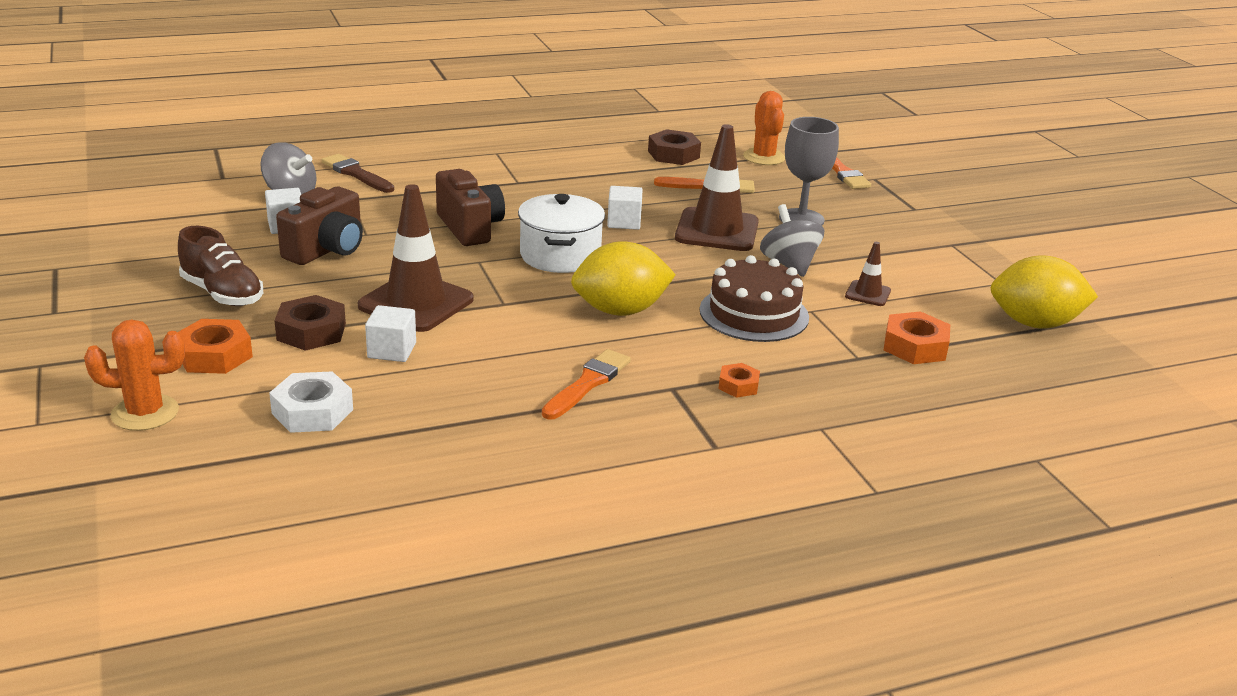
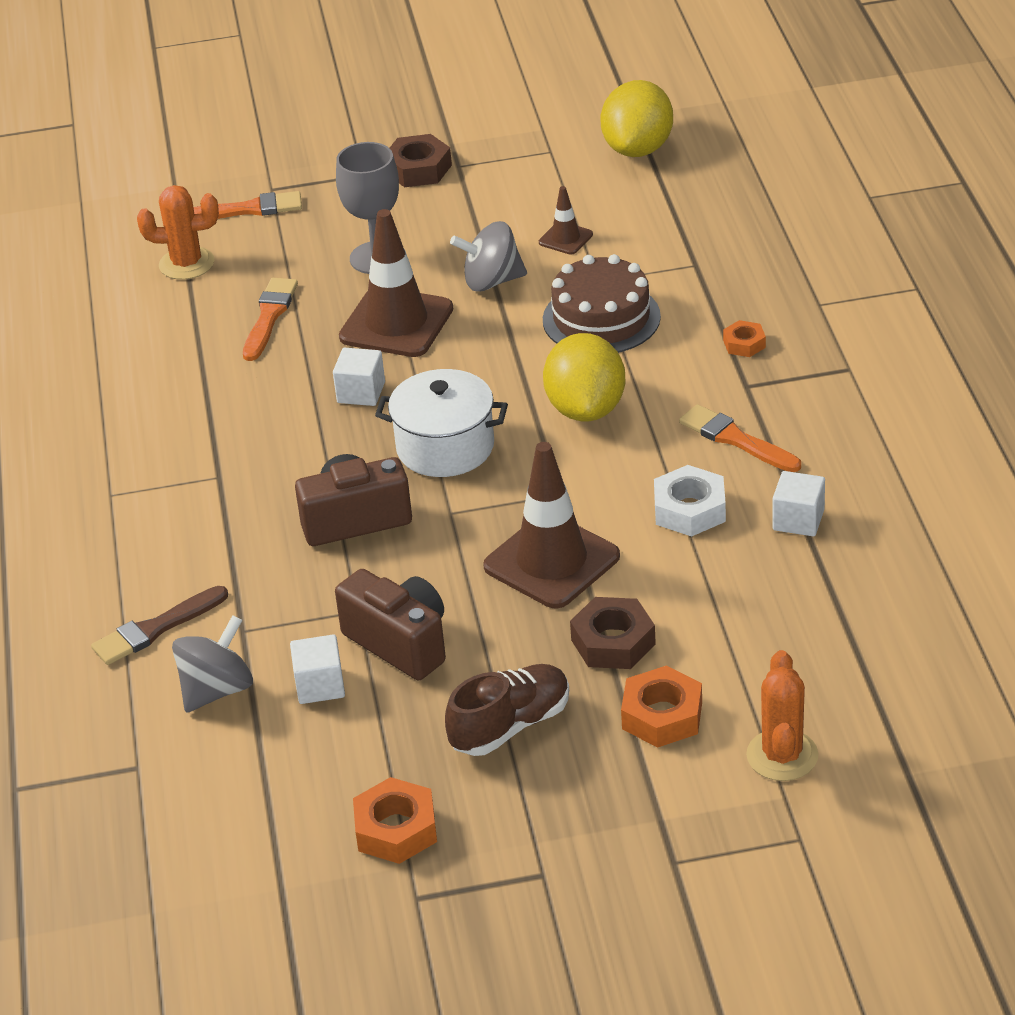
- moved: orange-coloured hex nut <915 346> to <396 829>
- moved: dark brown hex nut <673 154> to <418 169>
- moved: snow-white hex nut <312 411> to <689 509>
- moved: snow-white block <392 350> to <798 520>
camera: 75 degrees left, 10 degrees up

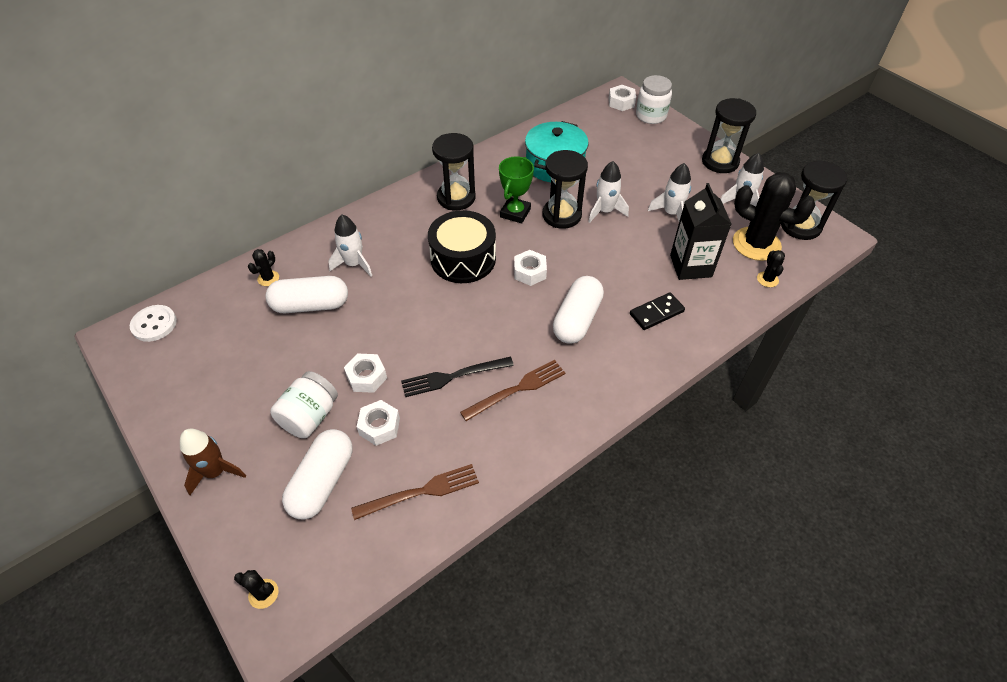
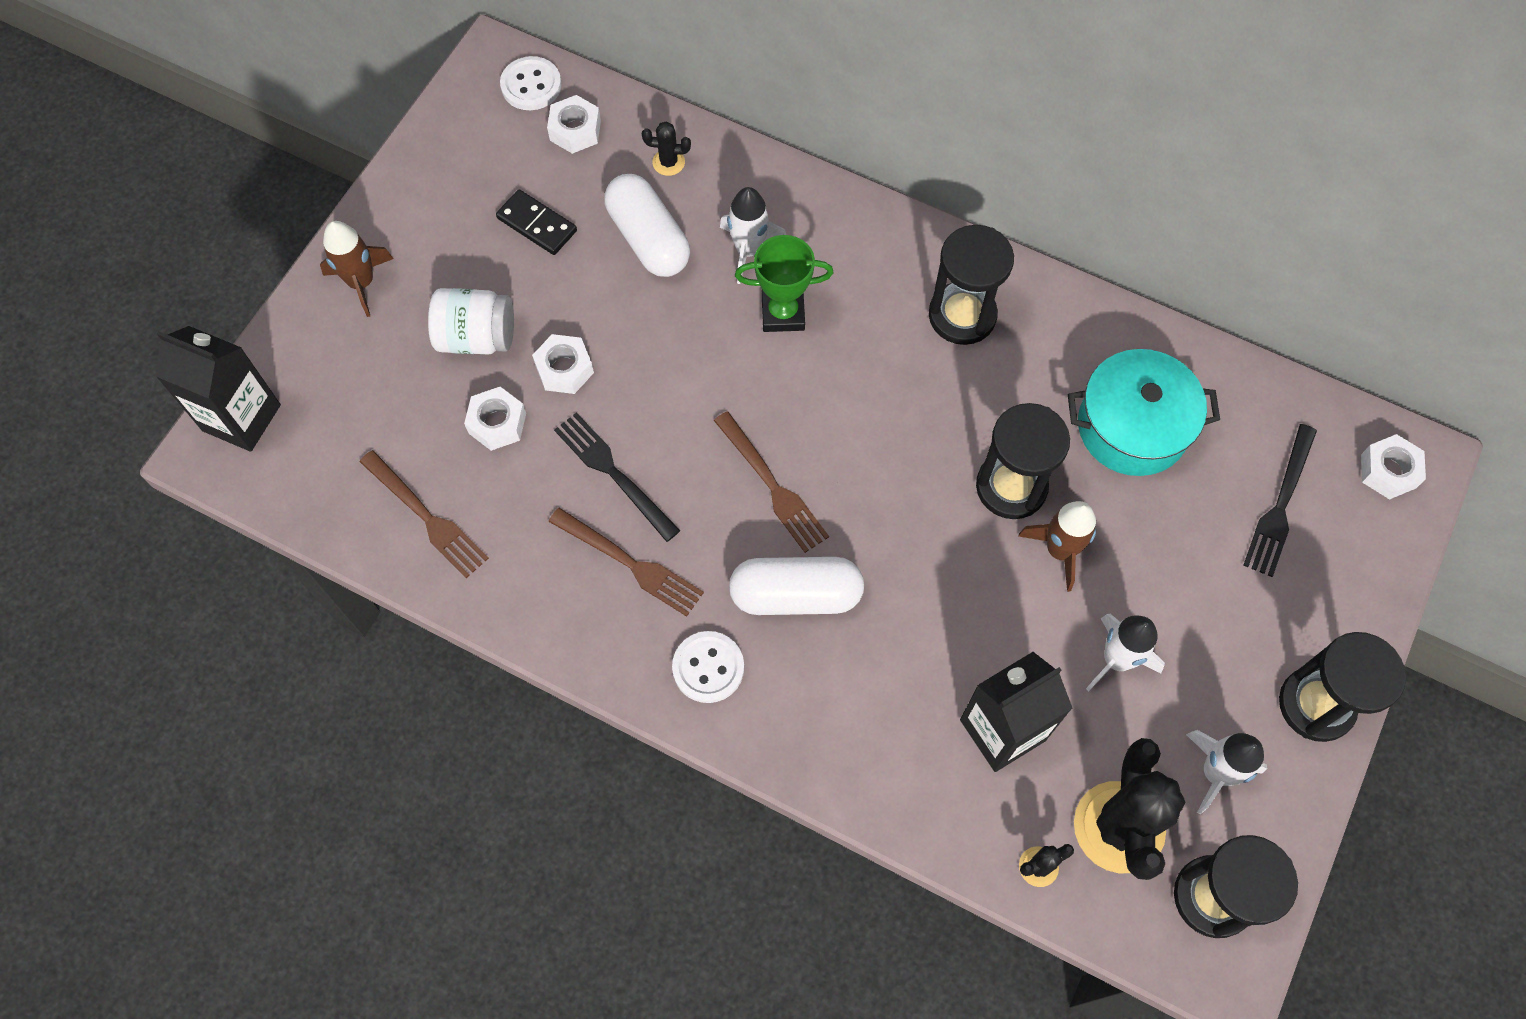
- replaced: jet-black cactus <263 593> to jet-black carton <241 418>
- moved: jet-black domino <656 313> to <537 224>
- moved: snow-white hex nut <529 272> to <575 130>
- added: snow-white shirt button <708 668>
- added: dark brown dinner fork <772 486>
- moved: green trophy <515 213> to <783 313>
- recoloured: snow-white spaceship <605 211> to dark brown spaceship <1060 550>
- added: jet-black dinner fork <1280 505>
- removed: snow-white pill shape <322 482>
- removed: jet-black snare drum <463 259>
- removed: snow-white jam jar <651 116>
camera: 65 degrees right, 15 degrees up

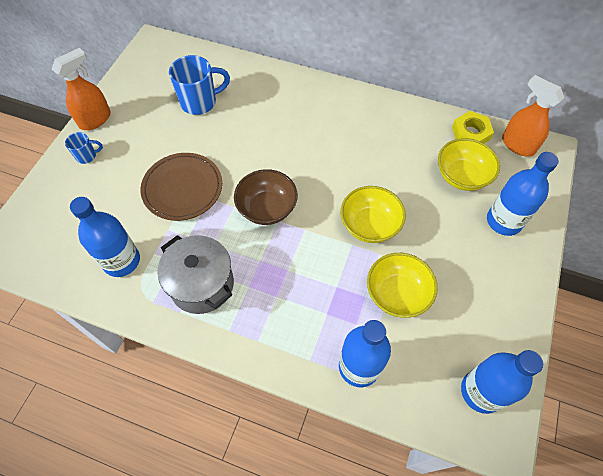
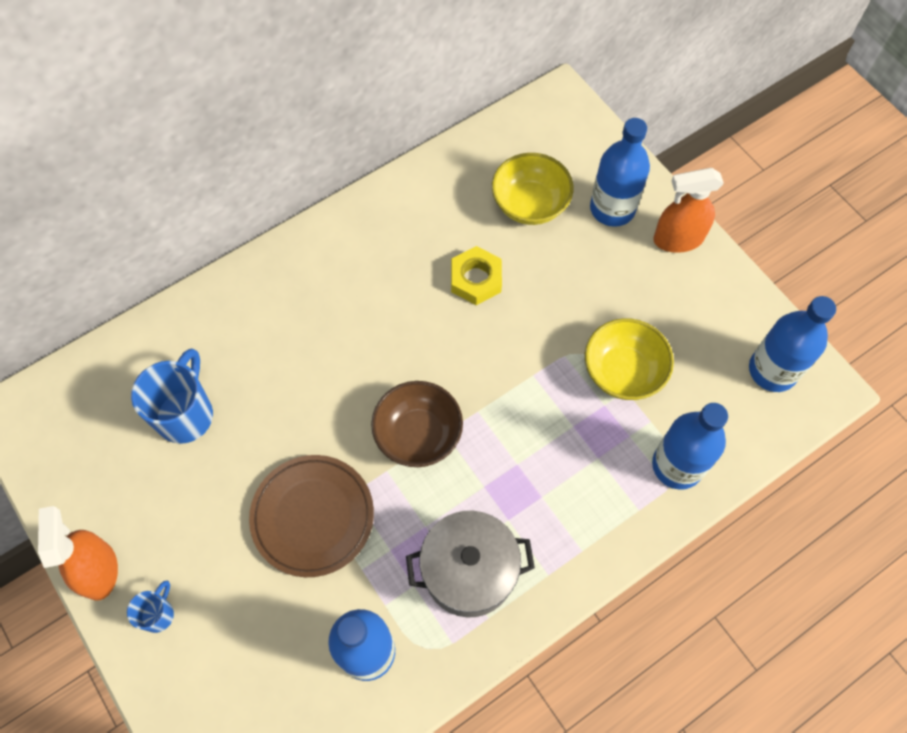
- moved: golden hex nut <470 133> to <476 279>
- moved: orange-coloured spray bottle <517 145> to <677 239>
- removed: golden bowl <369 225>
camera: 55 degrees left, 5 degrees up

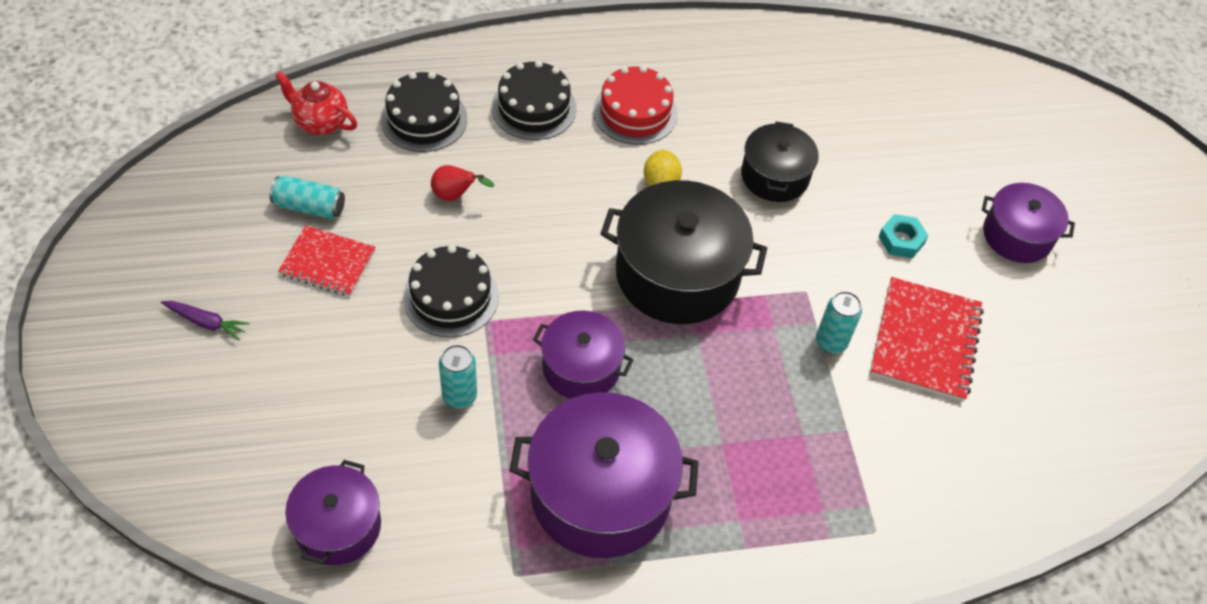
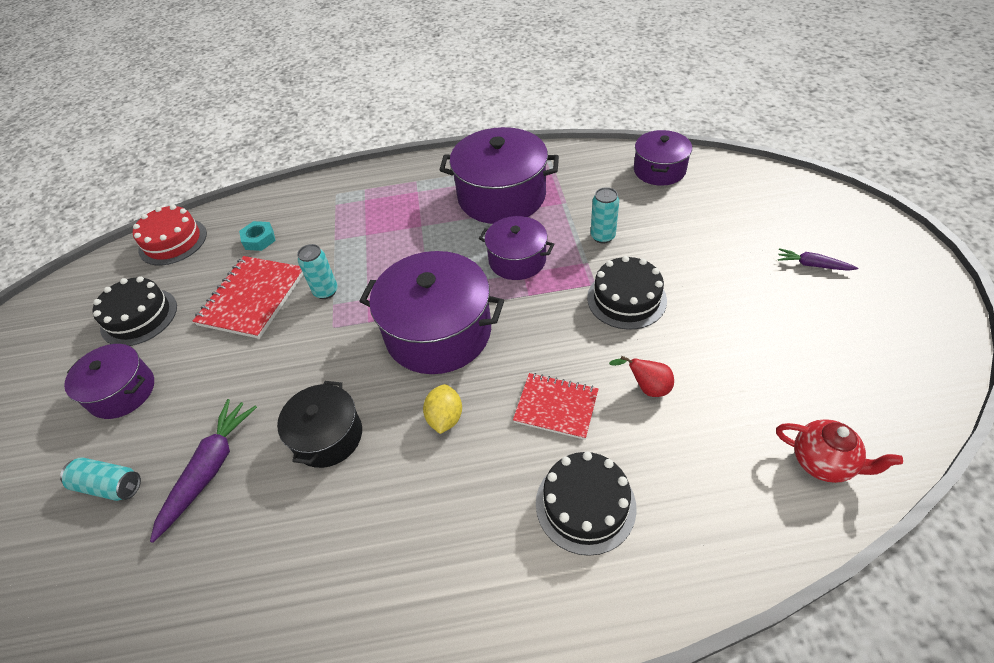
- moved: teal soda can <309 207> to <109 485>
- moved: jet-black cake <424 119> to <139 317>
- moved: crimson cake <635 112> to <173 241>
- added: purple root vegetable <210 469>
- moved: teal hex nut <901 240> to <259 239>
- recoloured: jet-black pot <677 274> to purple pot <438 332>
- moved: crimson notebook <327 263> to <556 407>
camera: 170 degrees left, 5 degrees down

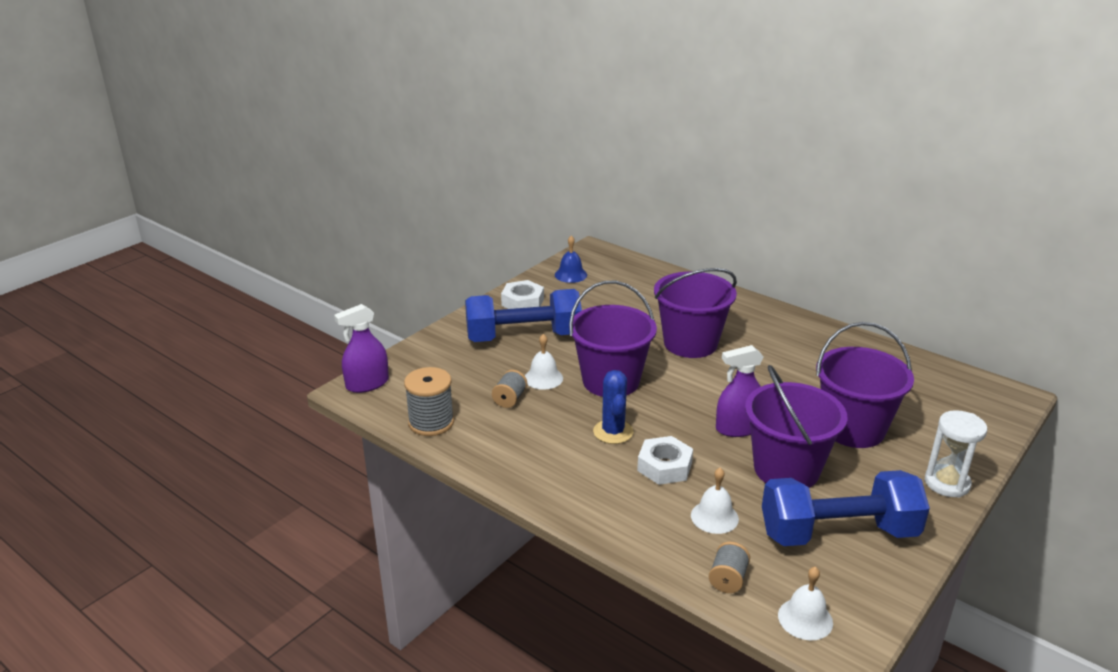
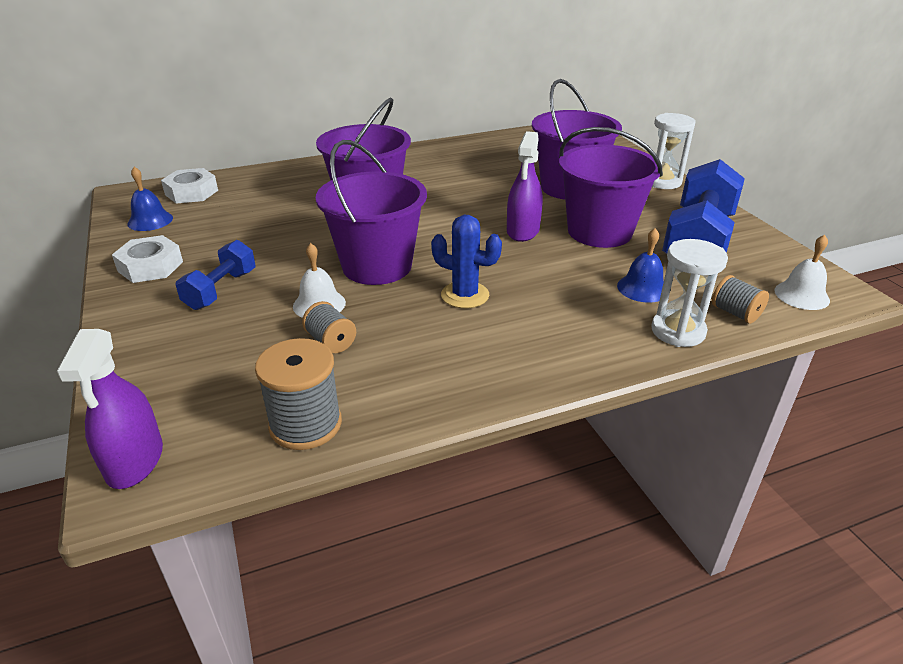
- moved: snow-white hex nut <664 466> to <191 192>
- resized: cobalt free weight <523 337> = <221 290> x0.54
- recoloured: snow-white bell <714 517> to cobalt bell <642 288>
- added: snow-white sand timer <678 331>
camera: 60 degrees left, 5 degrees up

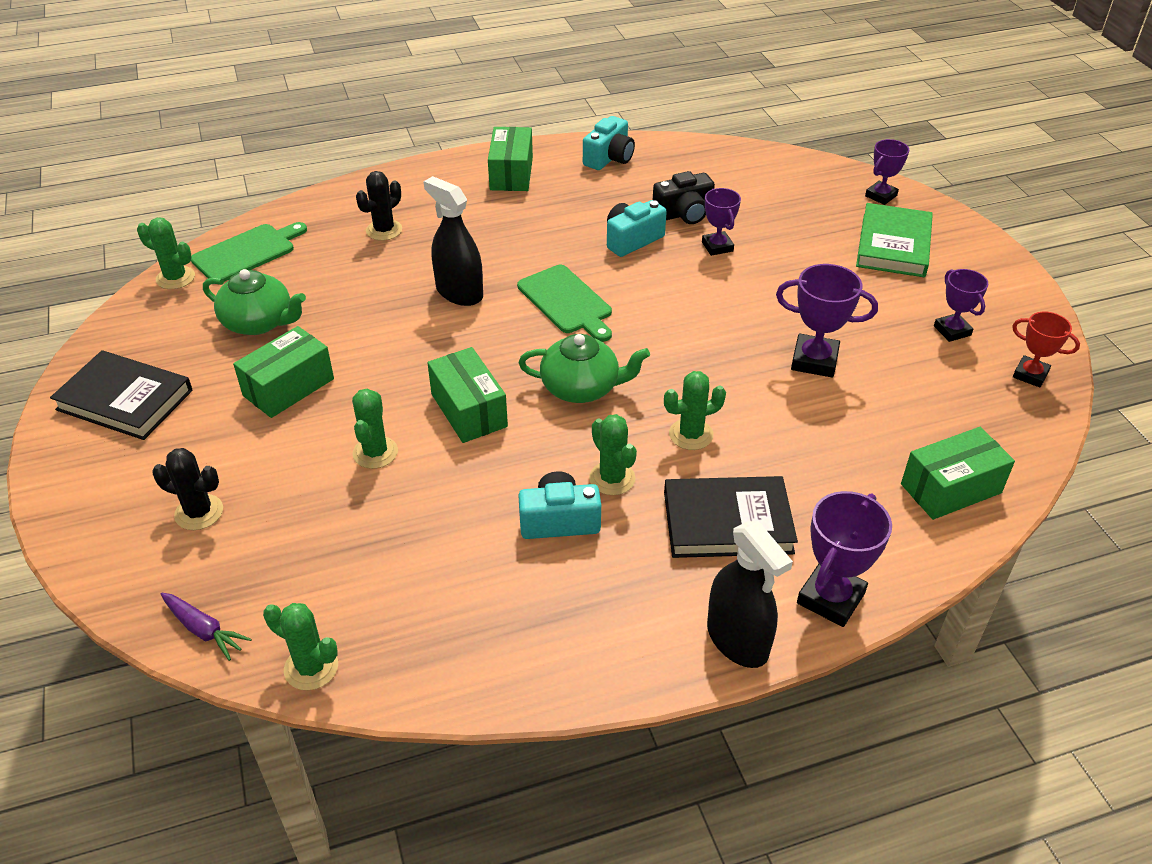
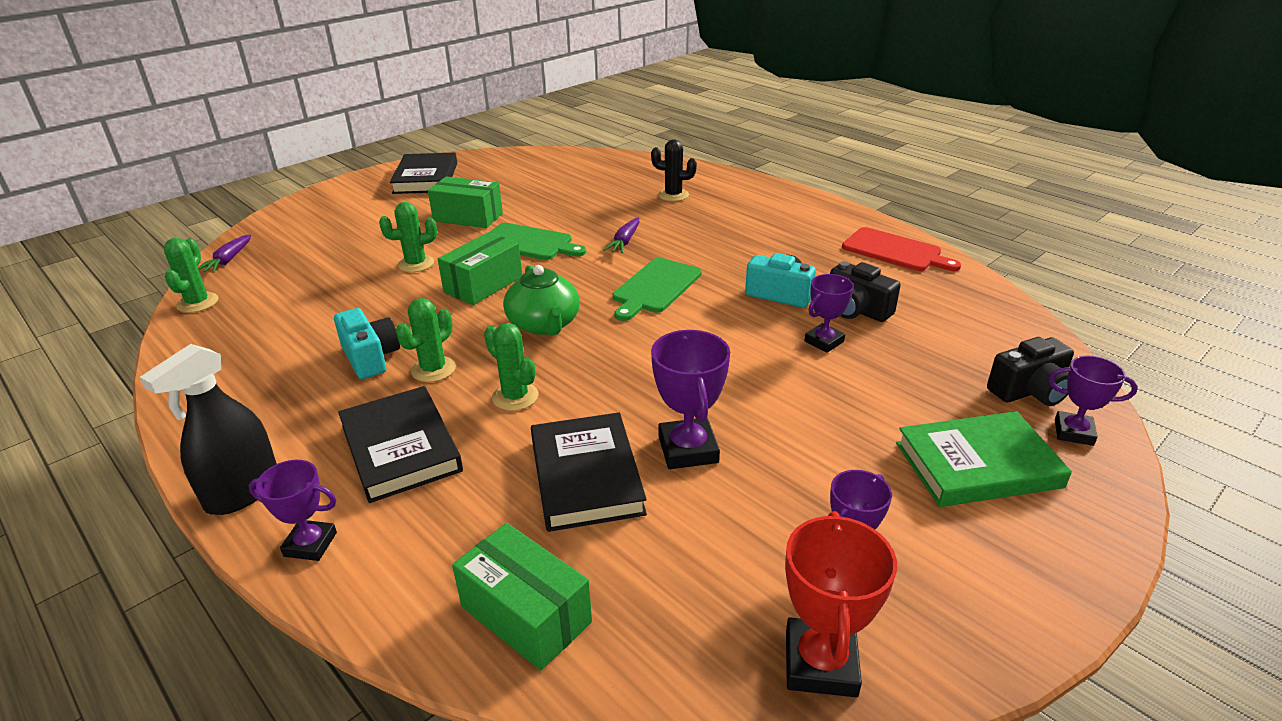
- resized: purple trophy <830 598> = <310 544> x0.66
- moved: green bread board <247 252> to <529 243>
- added: jet-black hardback <586 476>
- replaced: jet-black spray bottle <459 292> to purple root vegetable <624 242>
- resized: crimson trophy <1030 375> = <820 663> x1.52
- replaced: teal camera <609 158> to crimson bread board <895 251>
- added: jet-black camera <1029 391>
- removed: green cactus <175 278>
- removed: jet-black cactus <199 512>
- removed: green tea pot <259 322>
- removed: green parcel <511 173>
camera: 65 degrees right, 10 degrees down

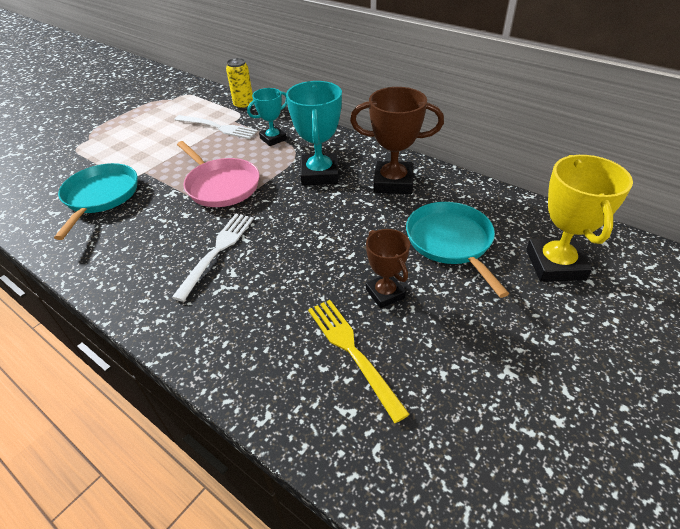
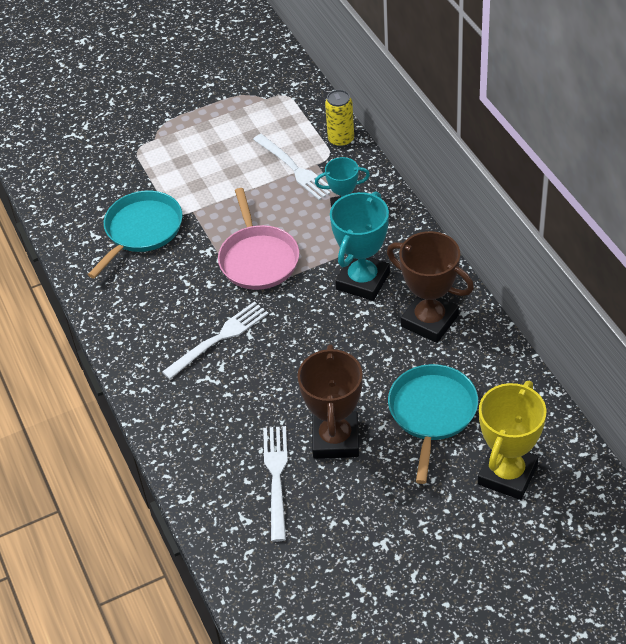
- recoloured: golden dinner fork <351 351> to snow-white dinner fork <276 476>
- resized: dark brown trophy <385 293> = <335 439> x1.63
camera: 30 degrees right, 5 degrees up

